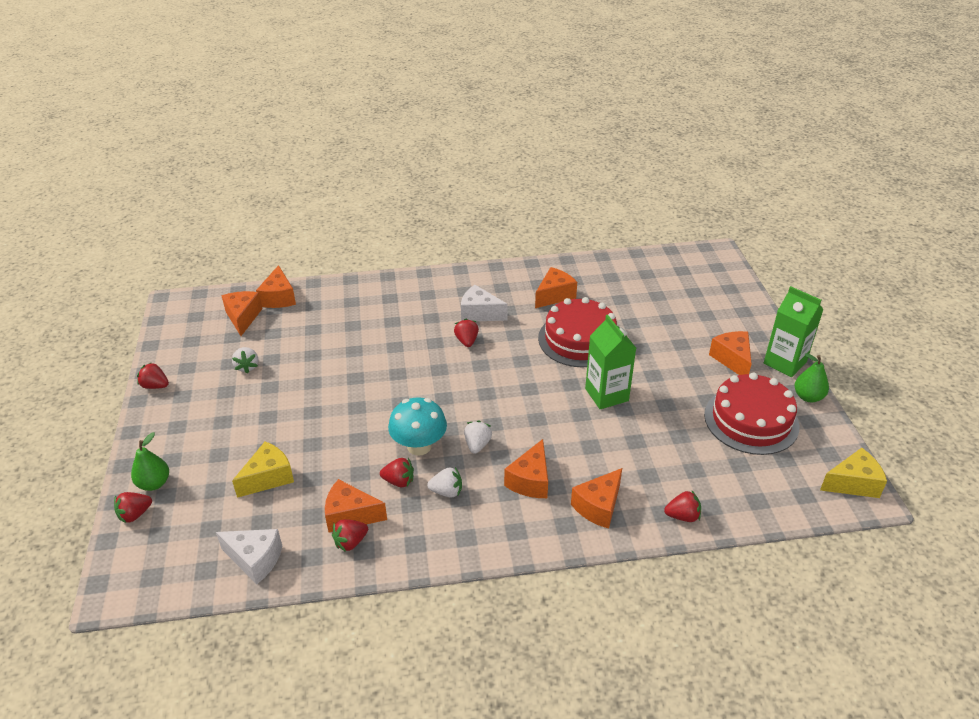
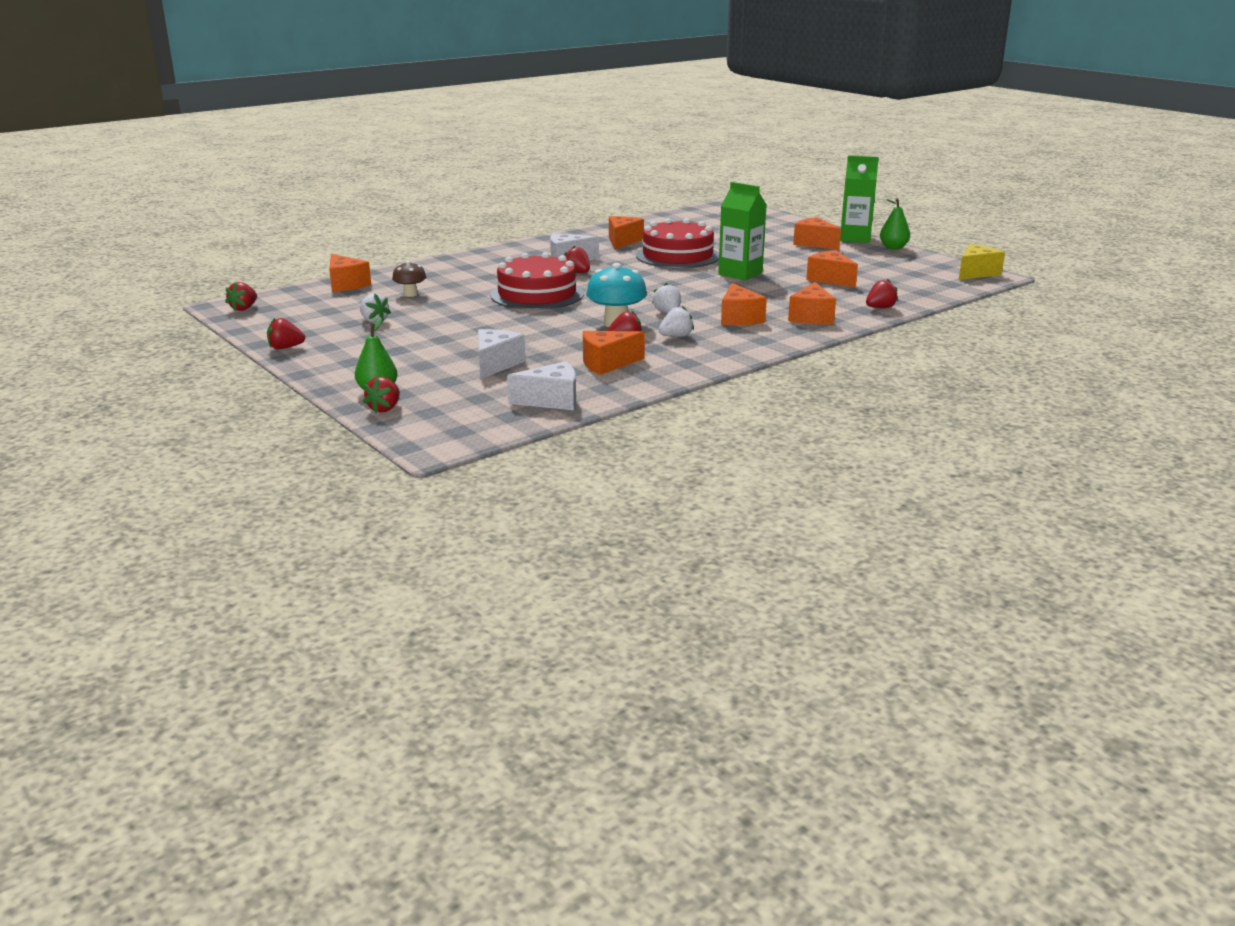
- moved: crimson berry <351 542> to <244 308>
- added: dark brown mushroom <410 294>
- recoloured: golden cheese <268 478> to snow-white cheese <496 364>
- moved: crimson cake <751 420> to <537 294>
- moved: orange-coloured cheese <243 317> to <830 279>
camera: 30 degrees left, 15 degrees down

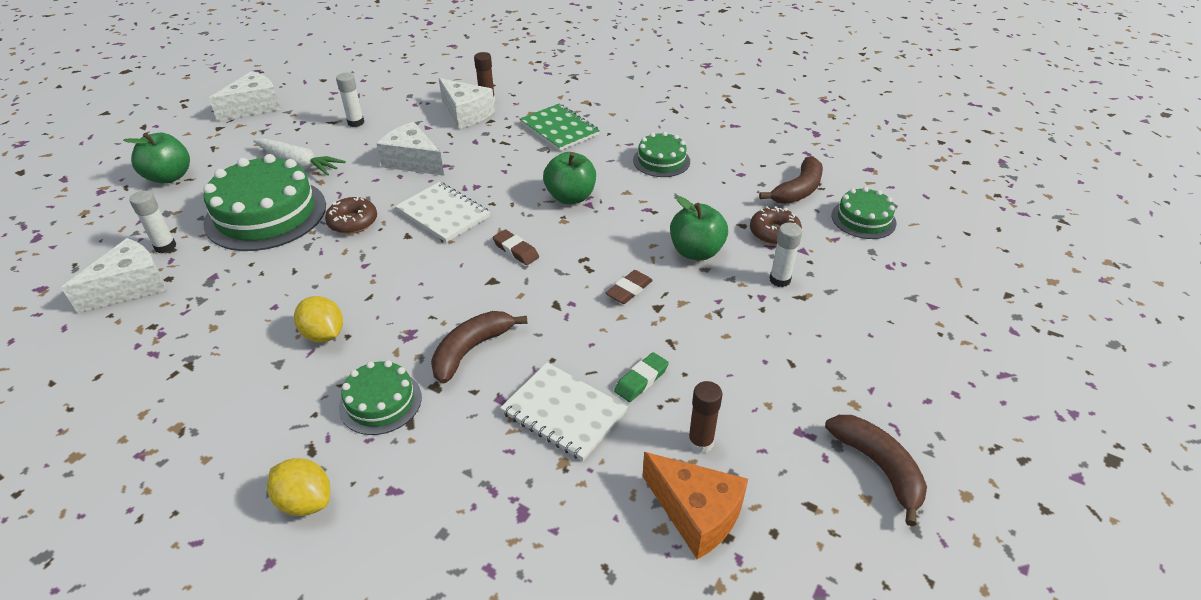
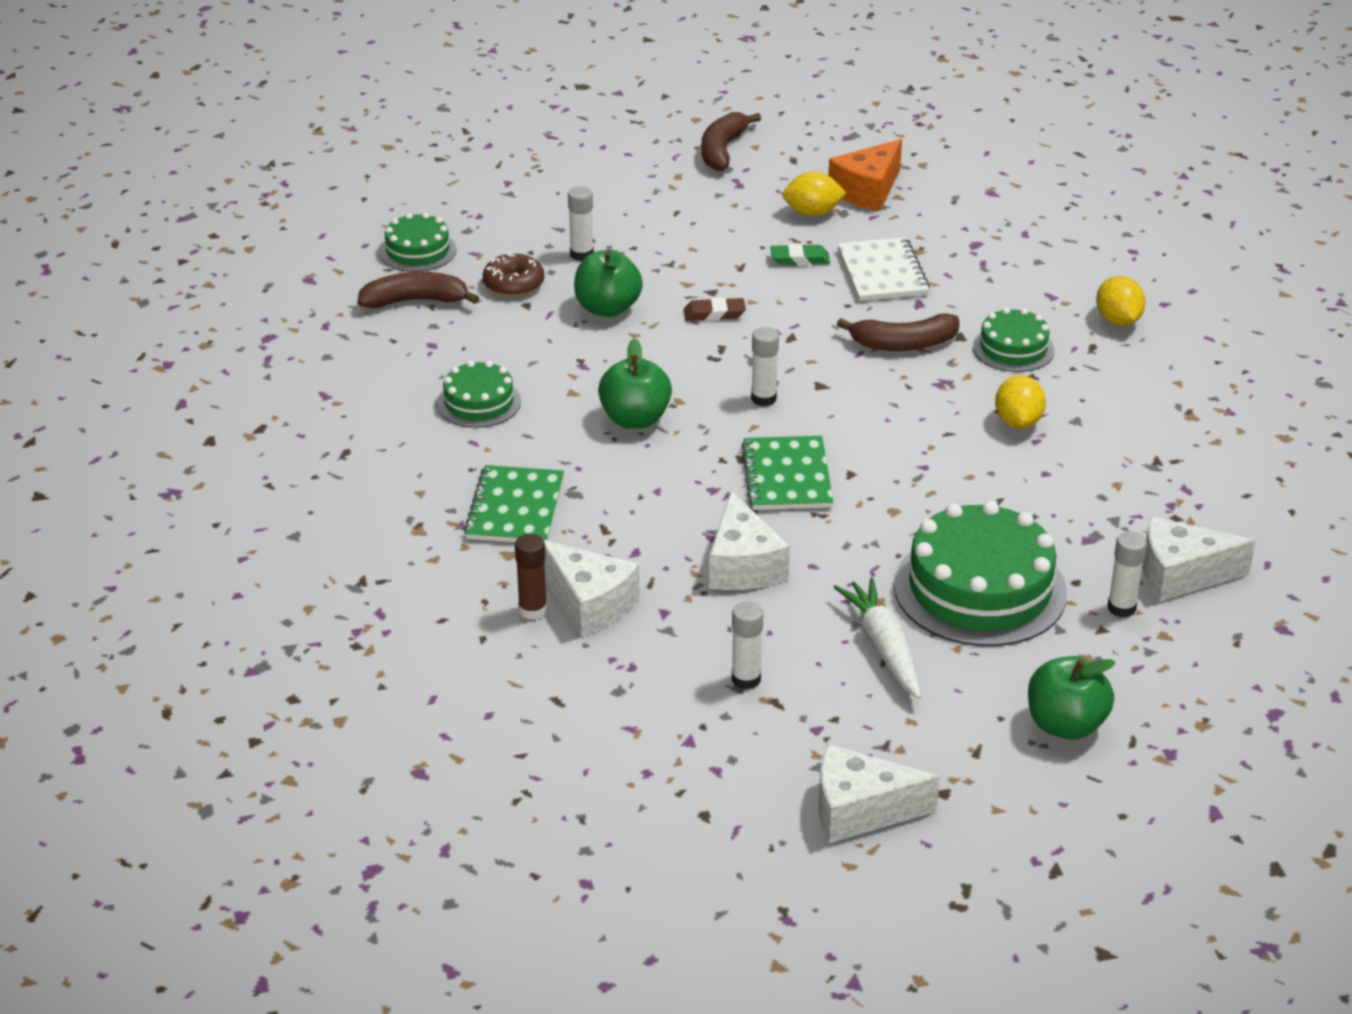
- turned: snow-white cheese <466 114> = <589 603> 135 degrees clockwise
- recoloured: snow-white notebook <443 214> to green notebook <787 476>
- replaced: dark brown pencil eraser <516 250> to snow-white glue stick <763 399>
- replaced: dark brown glue stick <700 442> to golden citrus fruit <812 213>
- turned: orange-coloured cheese <696 513> = <867 191> 135 degrees counterclockwise
- removed: dark brown donut <353 222>
camera: 135 degrees left, 5 degrees down

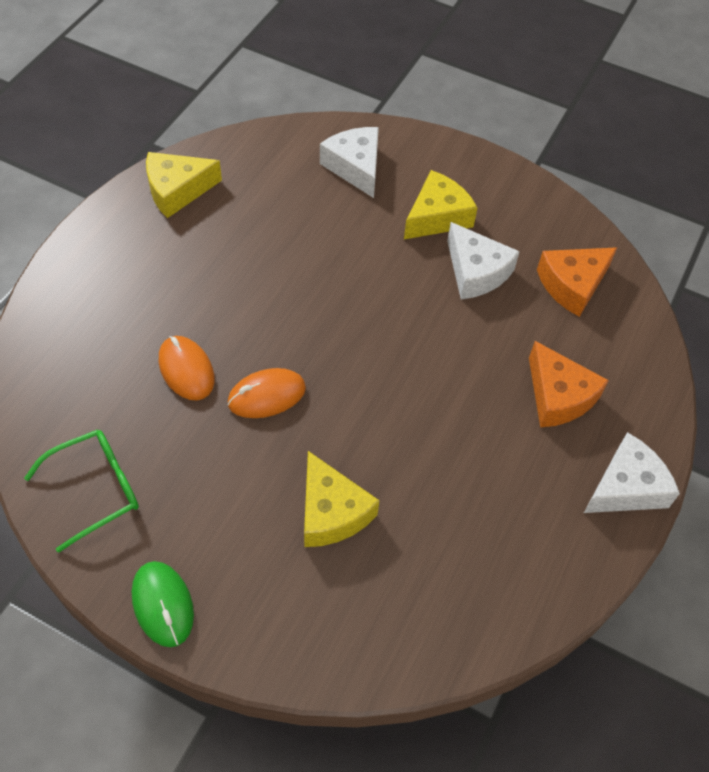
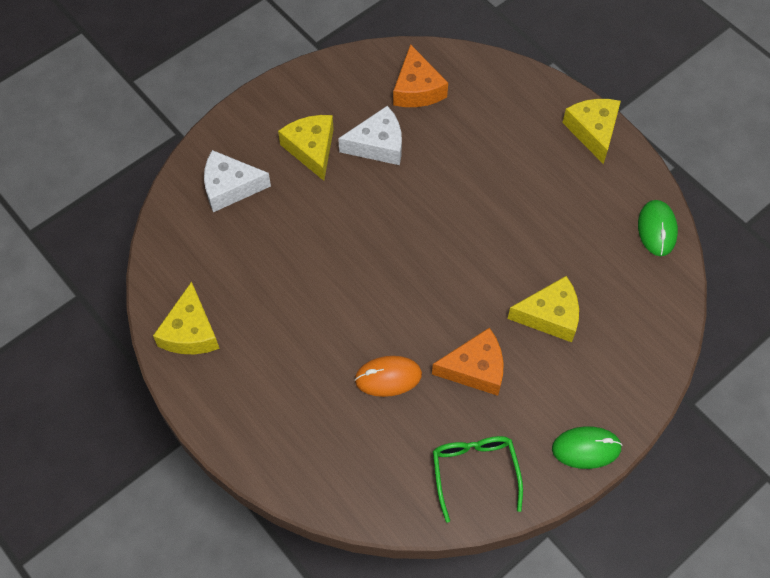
- moved: orange-coloured cheese <558 396> to <475 369>
- recoloured: snow-white cheese <626 487> to golden cheese <593 131>
- added: green mouse <657 229>
- removed: orange-coloured mouse <266 395>
camera: 65 degrees left, 5 degrees up

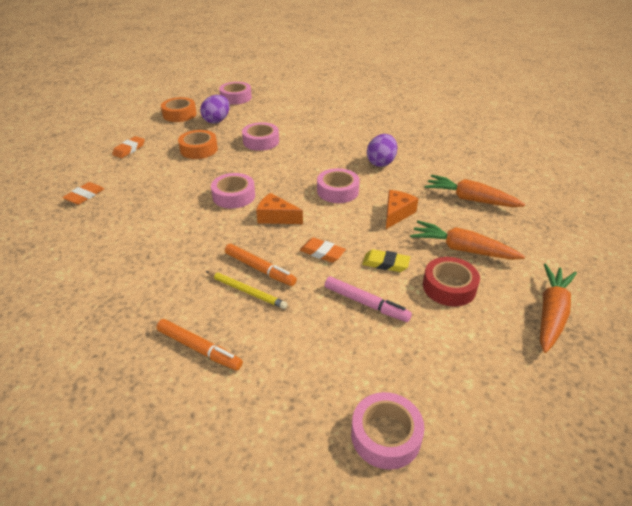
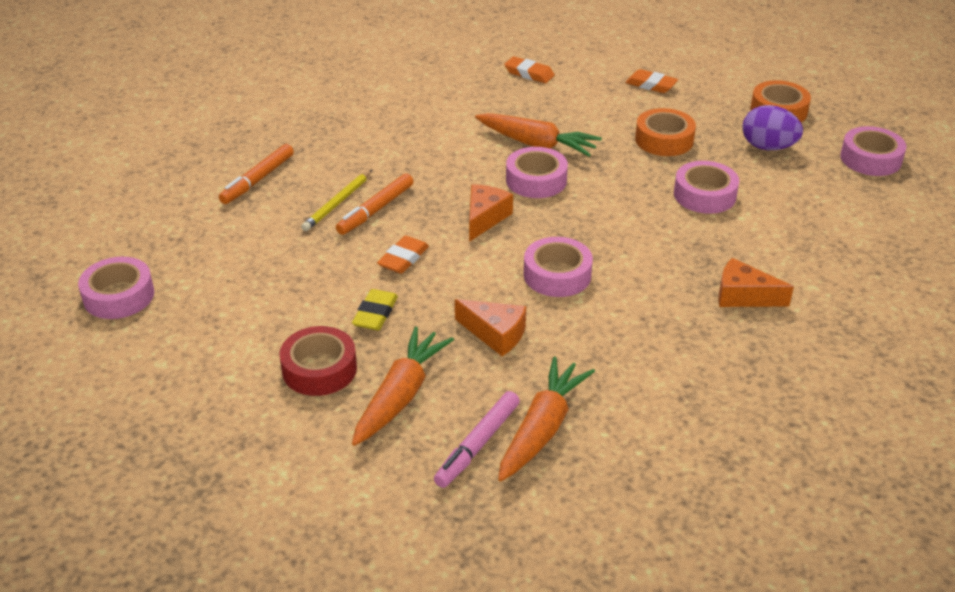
- moved: pink felt pen <366 303> to <478 445>
- moved: orange-coloured root vegetable <551 313> to <537 144>
- added: orange-coloured cheese <743 296>
- removed: purple egg <381 162>
camera: 90 degrees right, 0 degrees up

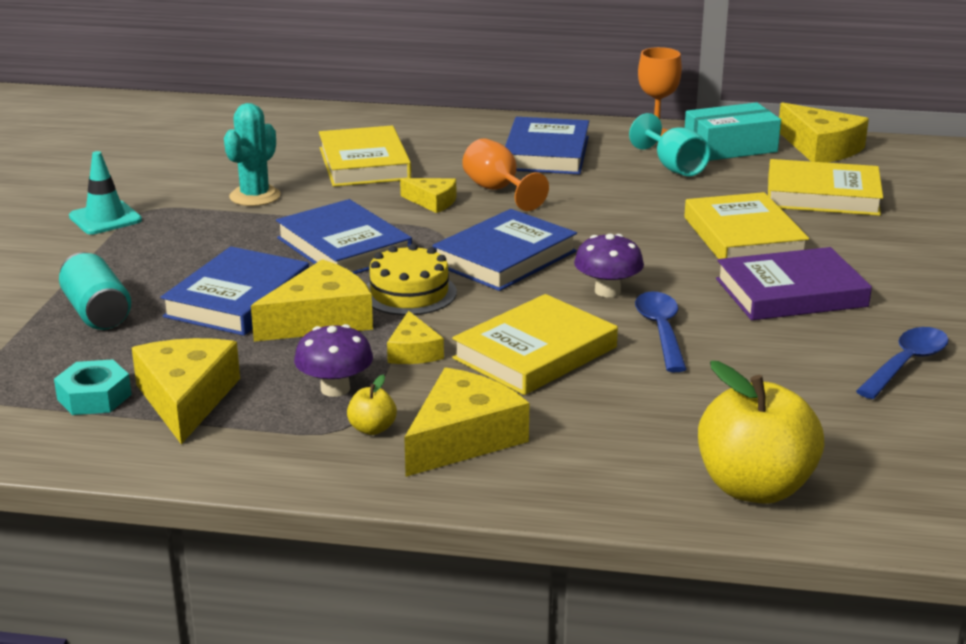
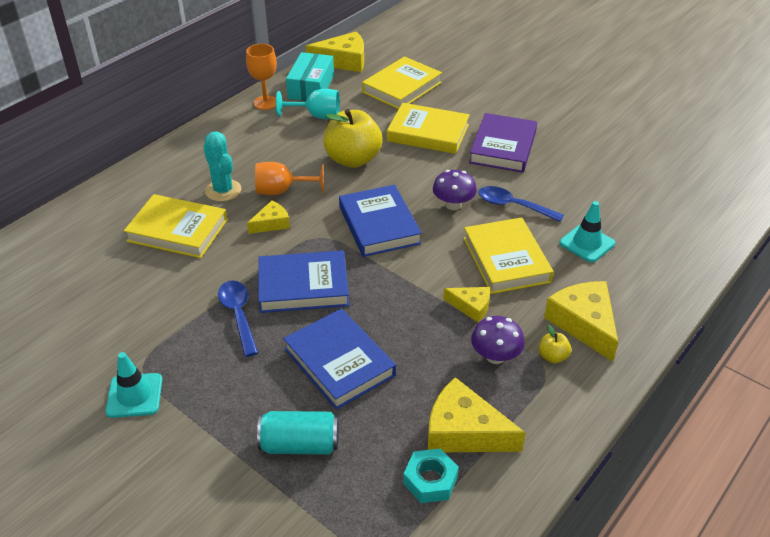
- moved: teal cactus <255 196> to <223 190>
- moved: cobalt spoon <906 364> to <238 315>
- moved: golden apple <754 487> to <353 159>
- added: teal road cone <587 243>
- removed: golden cheese <320 320>
- removed: golden cake <409 293>
- removed: cobalt hardback <546 153>
camera: 60 degrees left, 15 degrees up

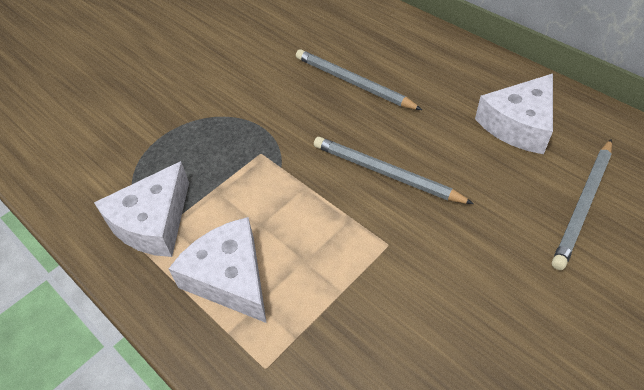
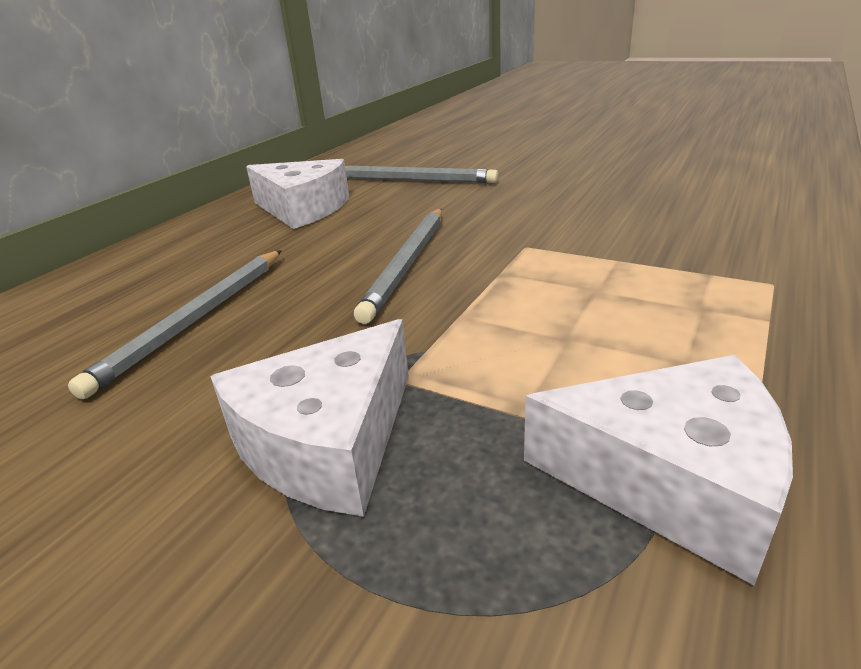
- moved: snow-white cheese <230 278> to <328 442>
camera: 105 degrees left, 20 degrees down

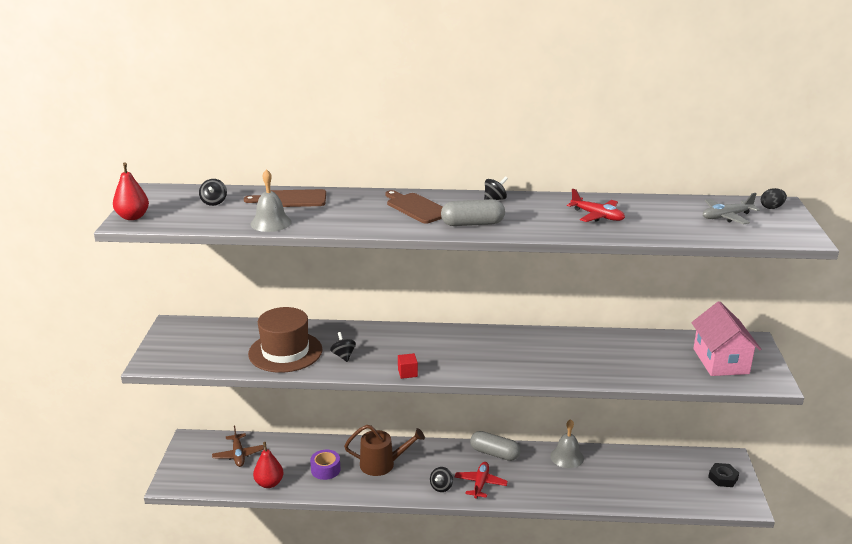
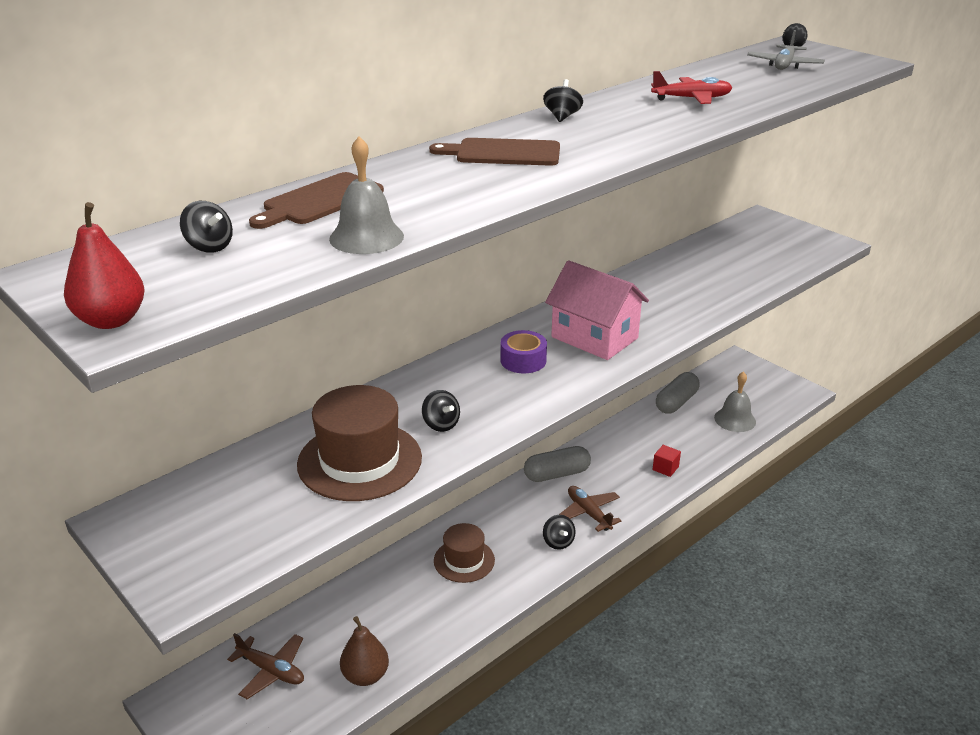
- recoloured: crimson pear <269 483> to dark brown pear <365 675>
- turned: jet-black toy top <343 356> = <441 424> 150 degrees counterclockwise
- replaced: dark brown sprinkling can <382 464> to dark brown tall hat <464 560>
- moved: purple roll of tape <325 469> to <523 360>
- moved: pink cottage <721 361> to <594 337>
- recoloured: crimson plane <480 484> to dark brown plane <588 513>
- moved: crimson block <407 373> to <665 468>
- moved: grey pill shape <472 224> to <676 402>
- moved: grey bell <567 457> to <735 419>
- removed: jet-black hex nut <723 478>
camera: 45 degrees left, 5 degrees up

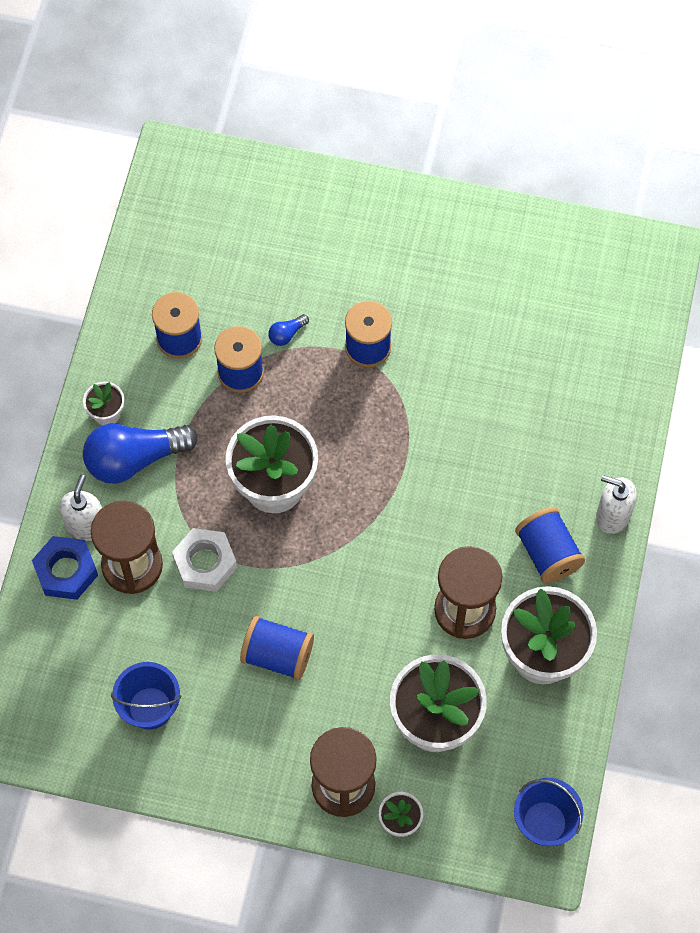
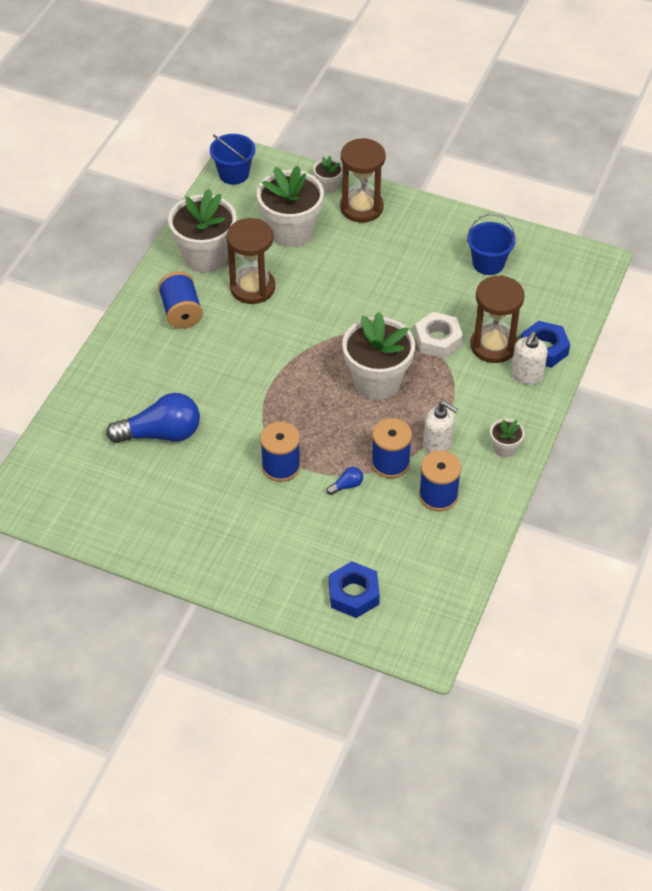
- moved: cobalt bulb <134 459> to <161 434>
- added: cobalt hex nut <354 594>
- moved: snow-white pump bottle <612 516> to <438 445>
- removed: cobalt spool <277 655>
camera: 170 degrees left, 15 degrees down

